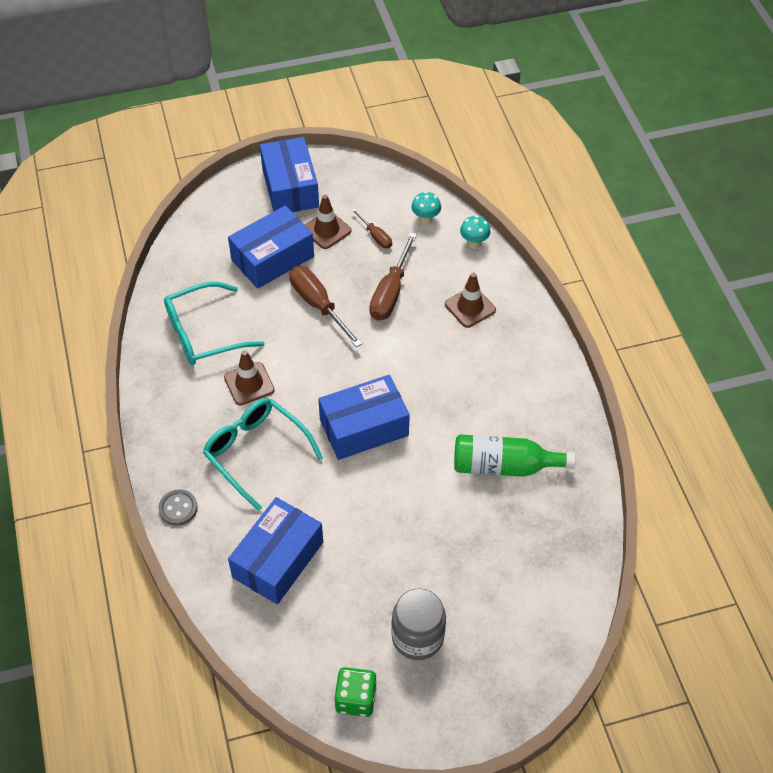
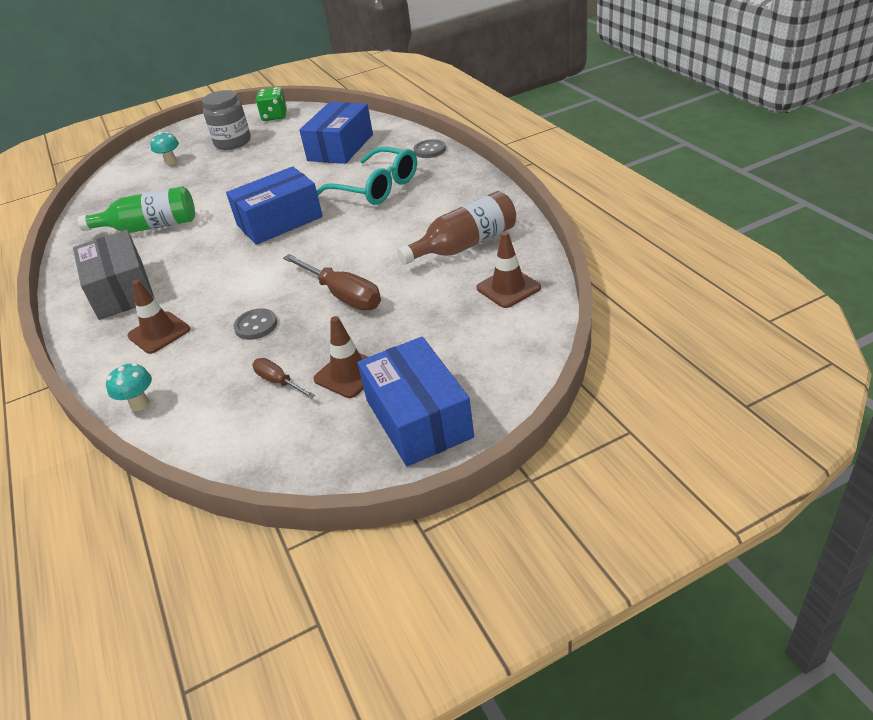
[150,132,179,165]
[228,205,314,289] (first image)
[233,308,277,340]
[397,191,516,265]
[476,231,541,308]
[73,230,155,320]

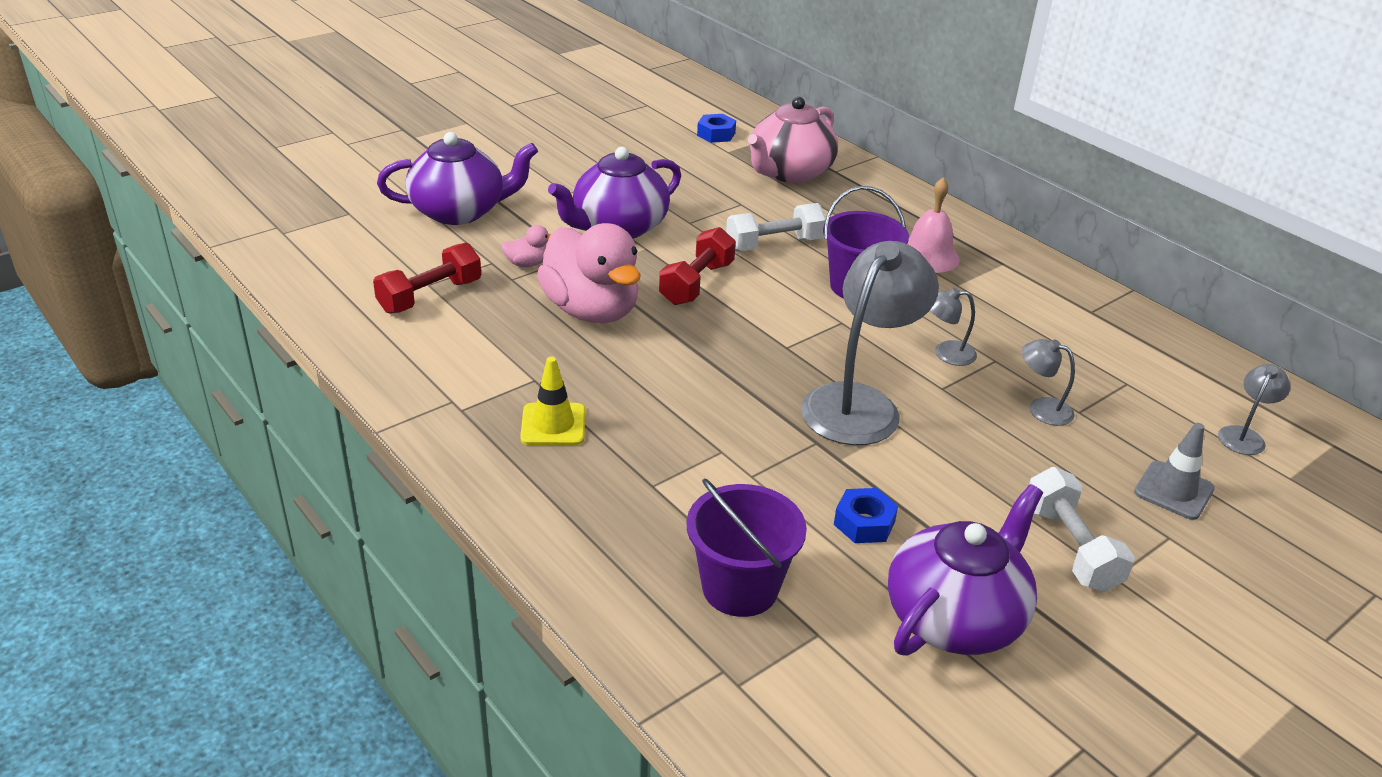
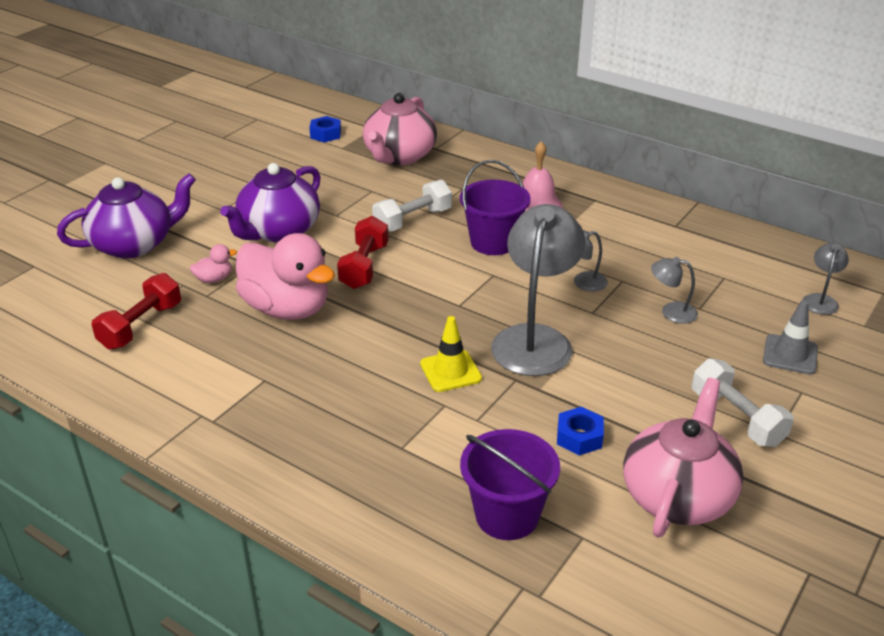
[420,316,482,392]
[623,378,744,538]

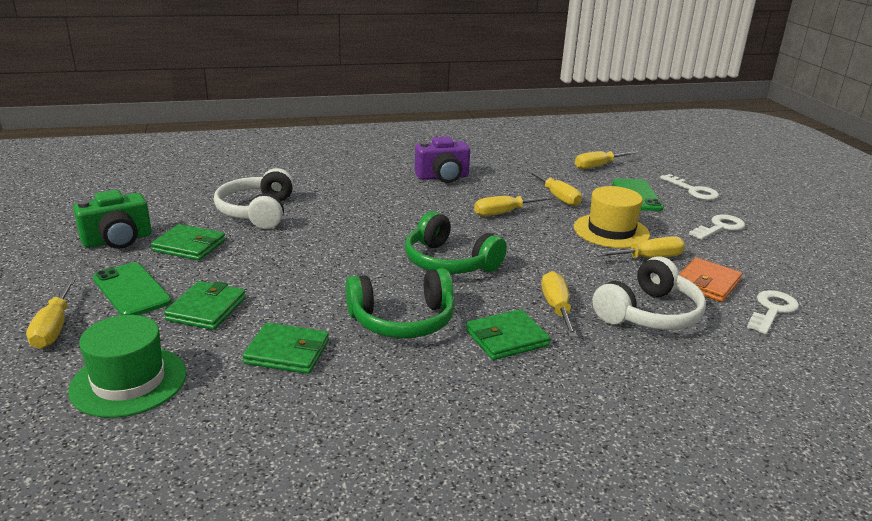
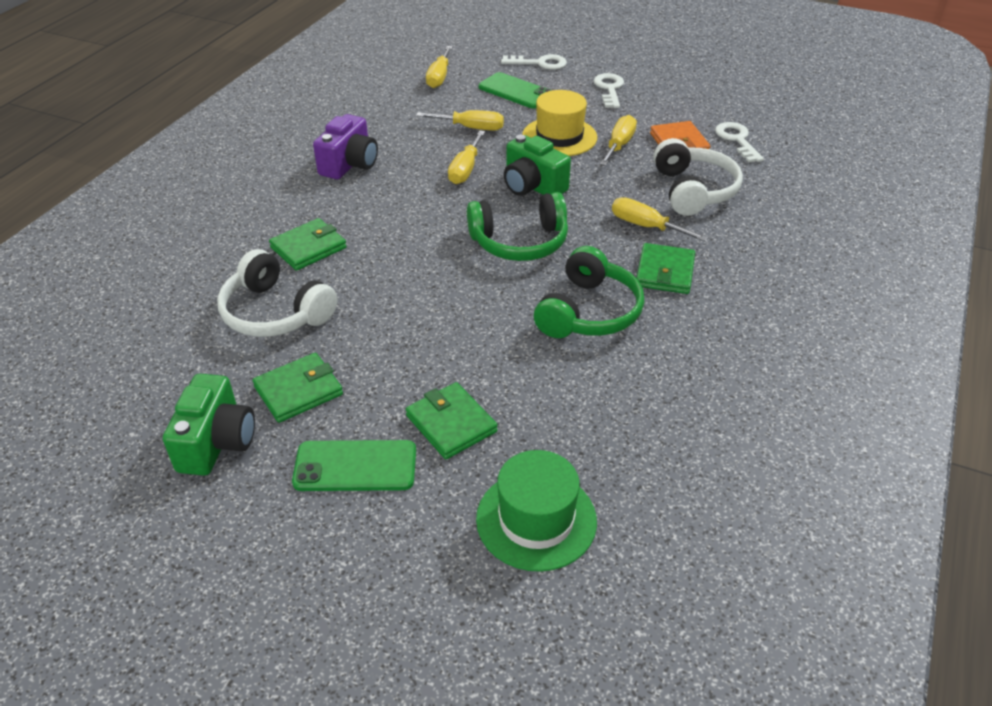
[26,279,76,349] (first image)
[269,218,347,271]
[504,135,571,196]

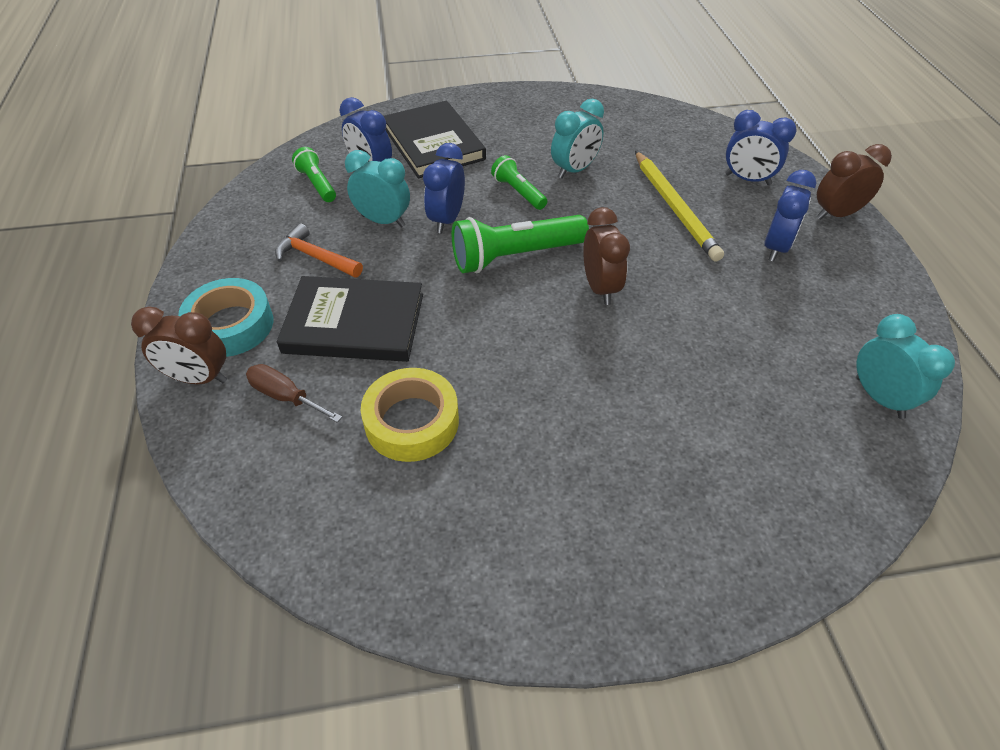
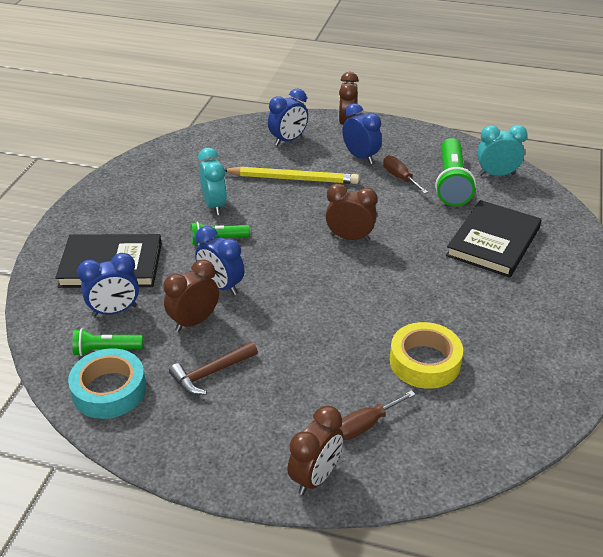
[163,260,219,332]
[435,138,476,206]
[169,342,258,395]
[446,200,541,278]
[68,348,146,419]
[383,155,428,194]

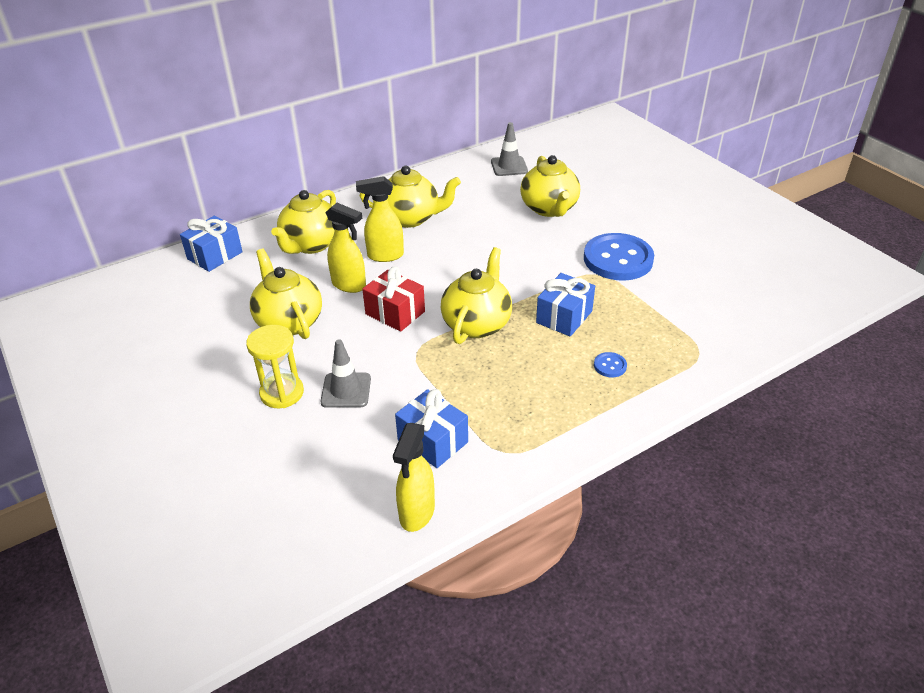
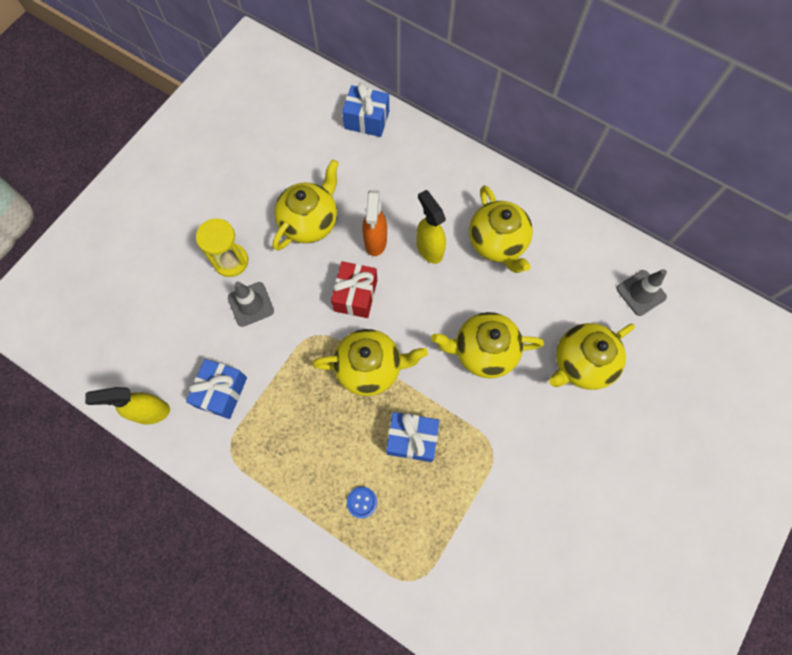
[431,312,544,378]
[363,190,387,256]
[584,233,654,280] (first image)

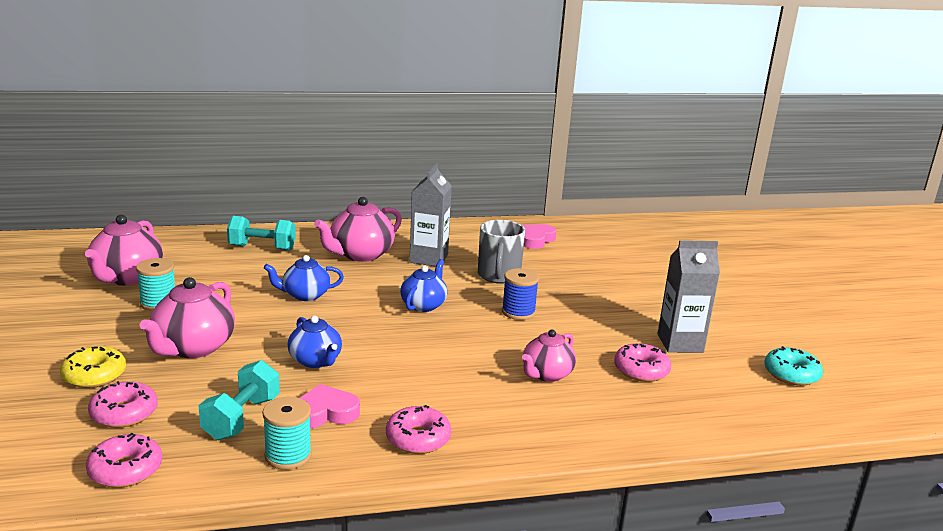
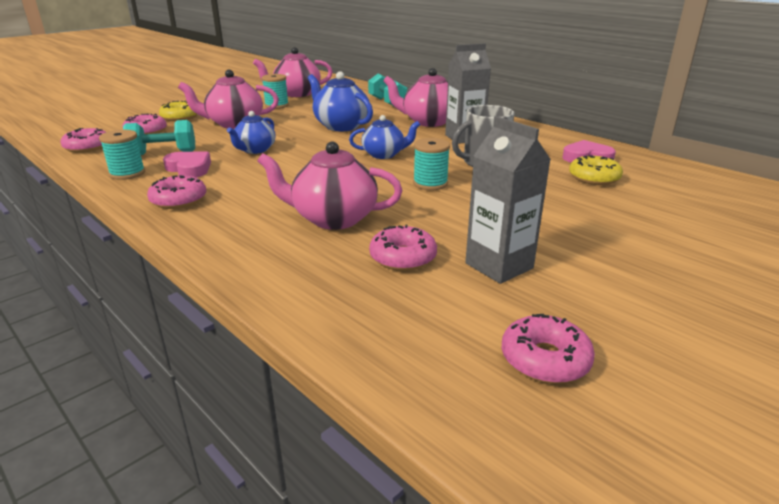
[308,71,373,131]
[413,138,450,190]
[257,142,403,230]
[502,314,595,384]
[569,155,623,185]

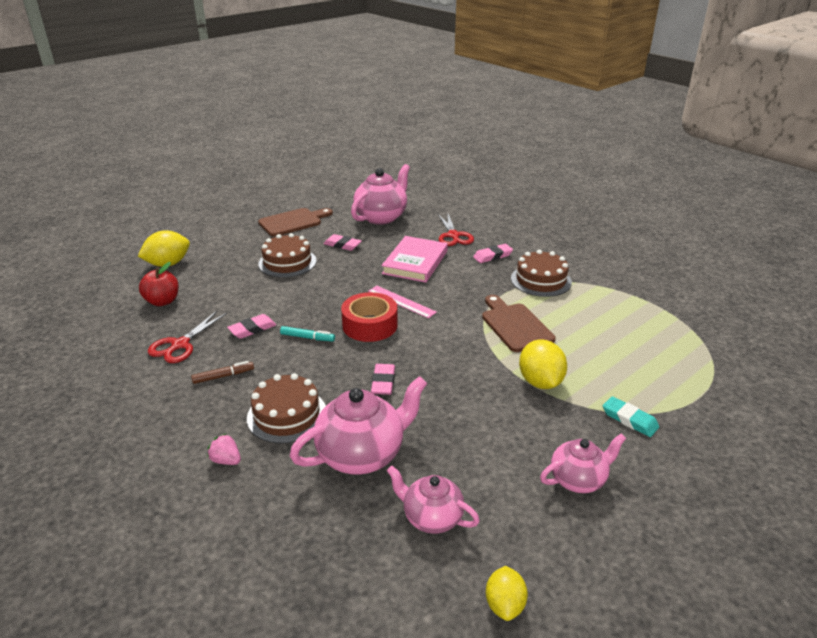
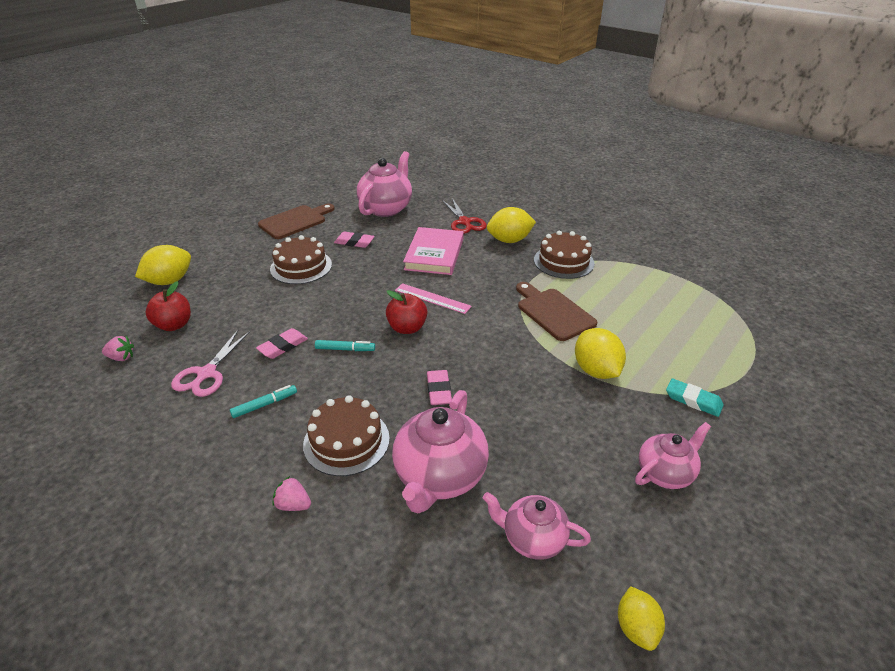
[487,207,536,243]
[386,290,427,334]
[171,330,250,397]
[230,385,297,418]
[392,390,489,514]
[102,336,134,361]

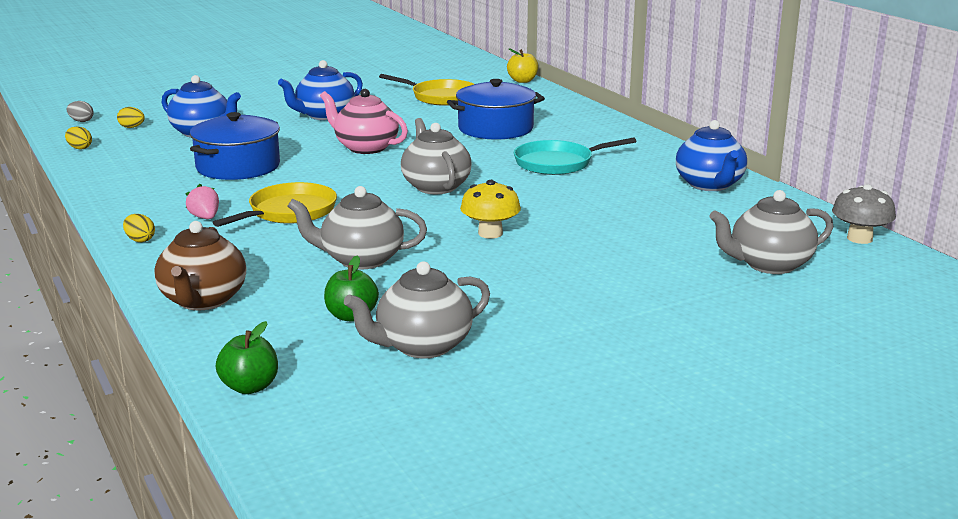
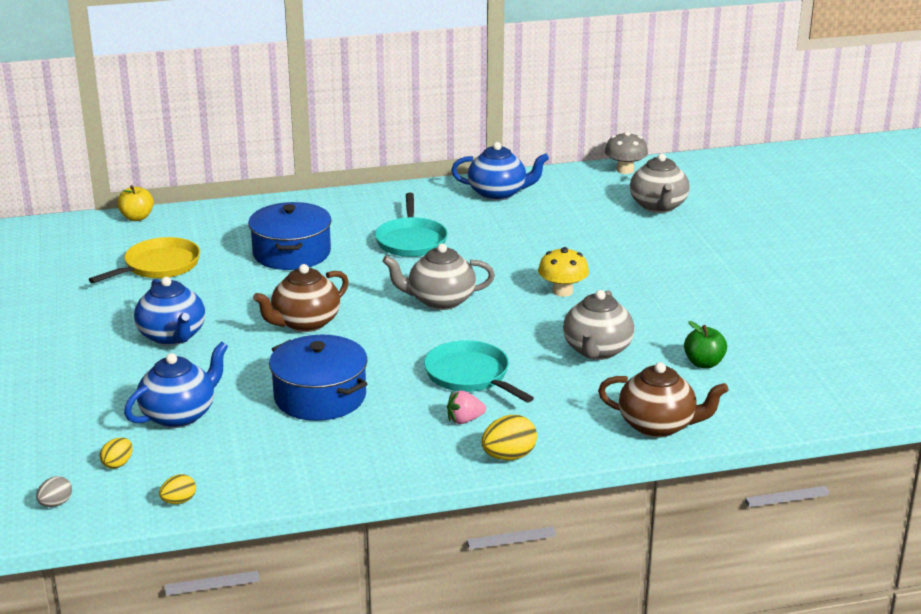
[253,264,349,332]
[424,340,534,403]
[481,415,537,460]
[344,261,490,358] (first image)
[216,321,278,394] (first image)

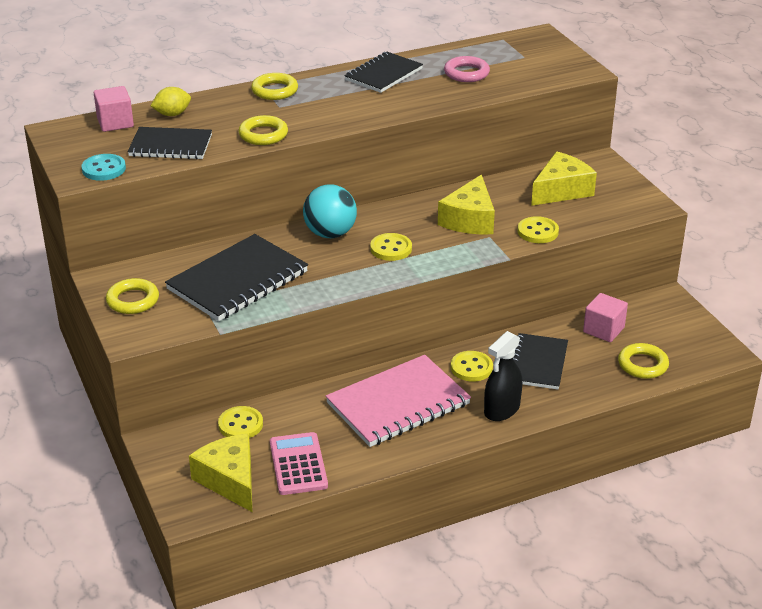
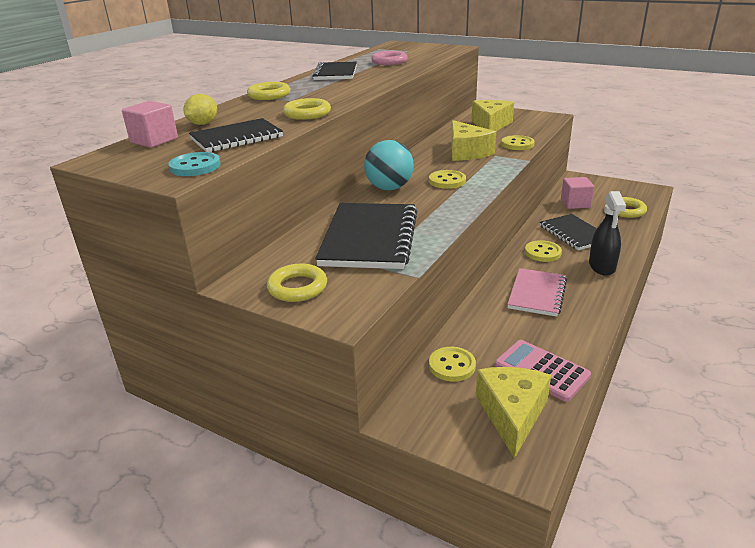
[507,268,567,317]
[476,367,551,459]

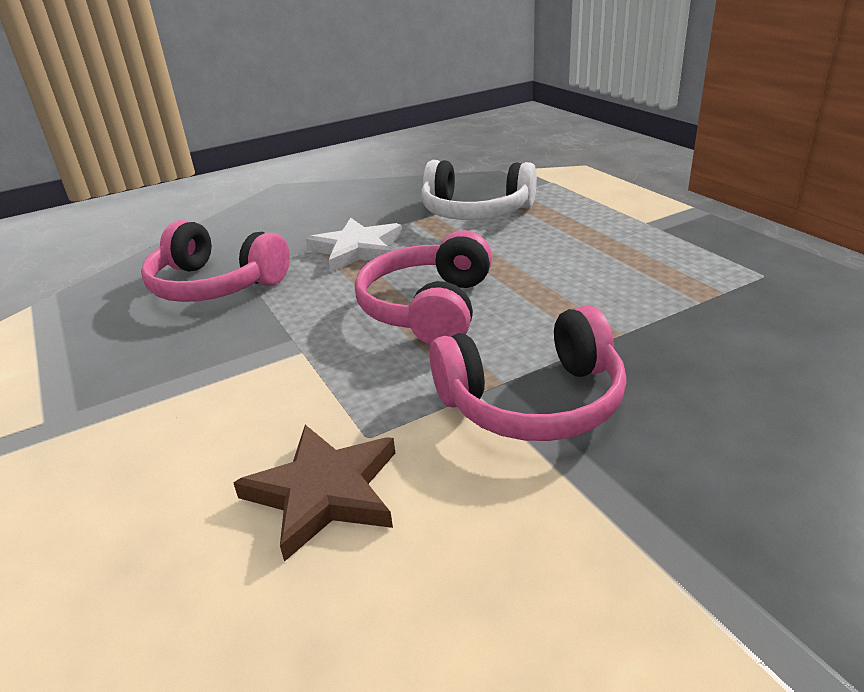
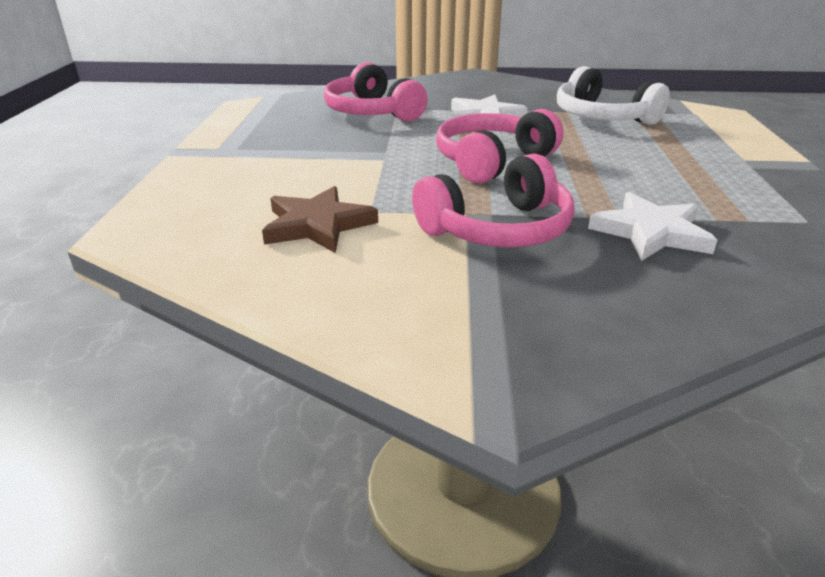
[412,153,575,247]
[588,192,717,261]

